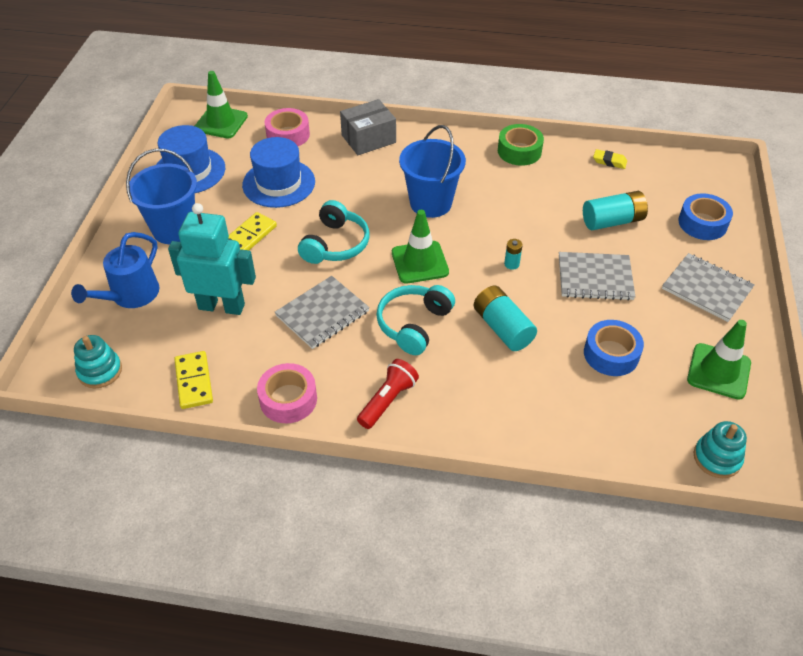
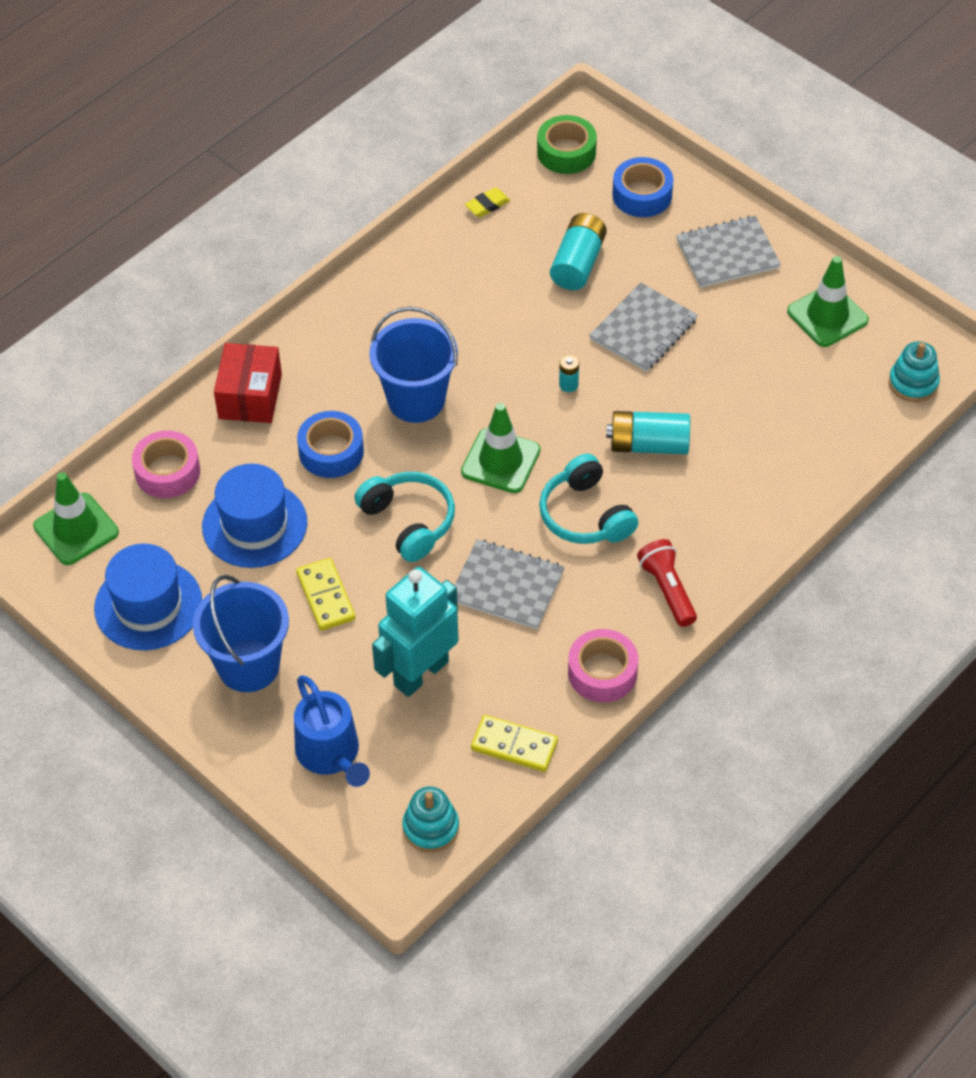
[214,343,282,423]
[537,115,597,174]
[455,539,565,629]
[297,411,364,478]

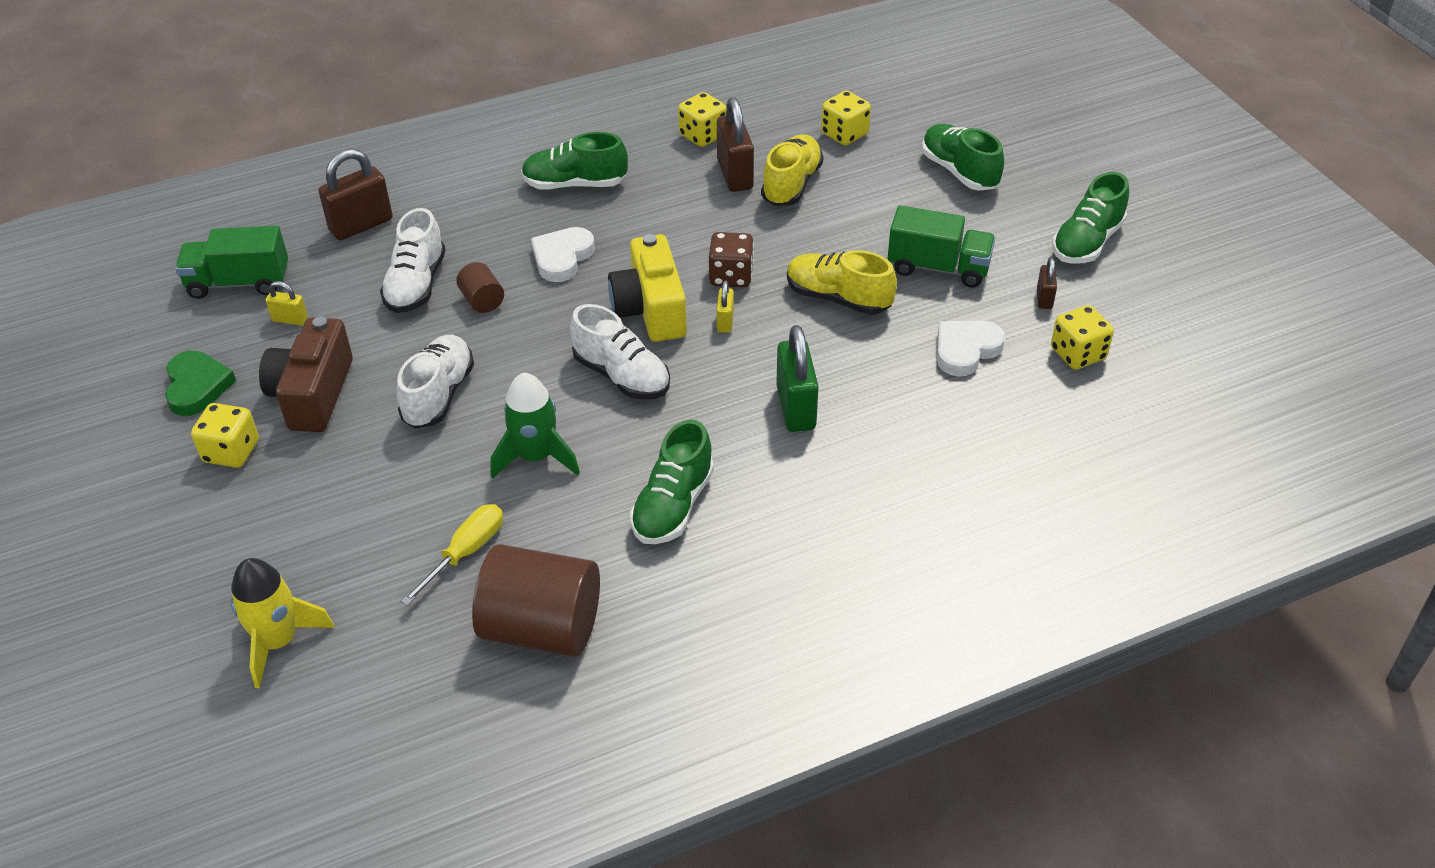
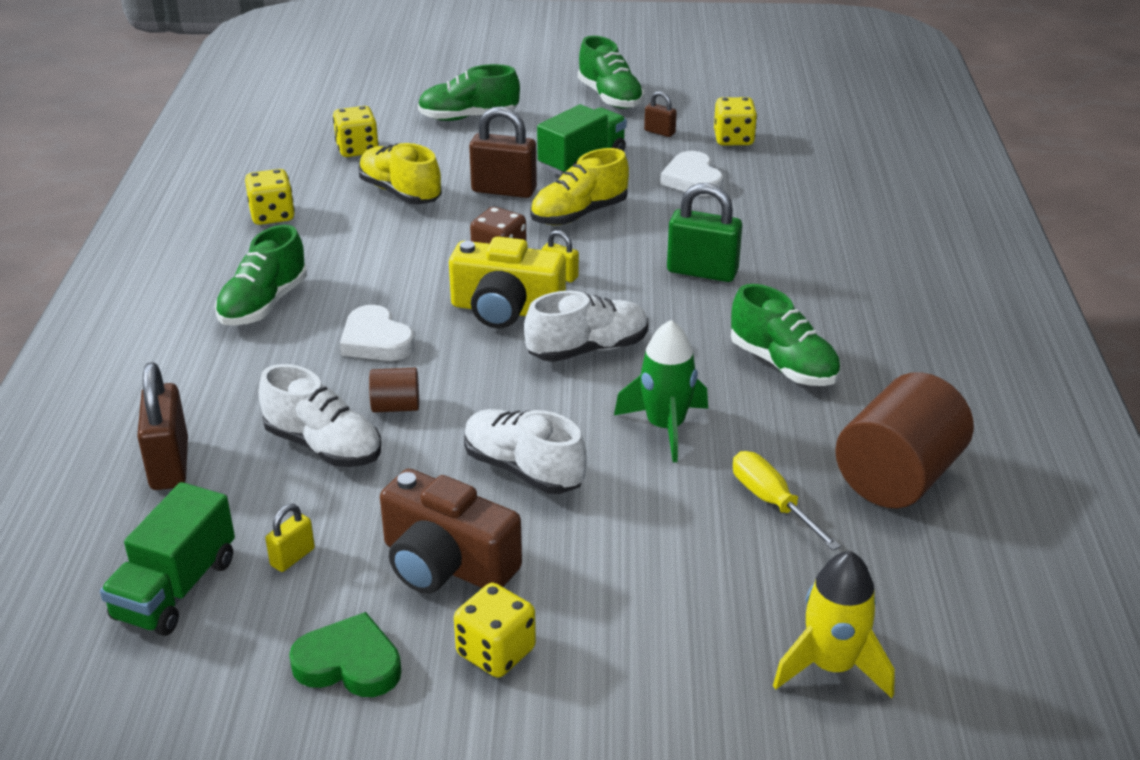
[469,106,537,198]

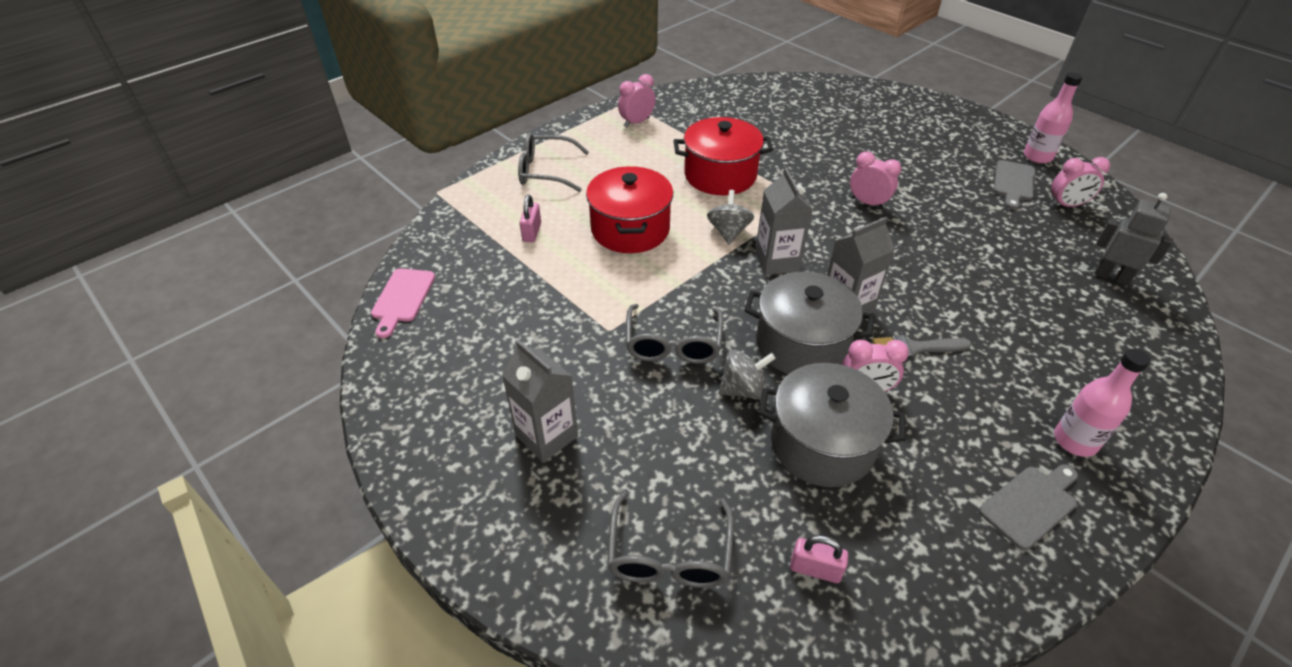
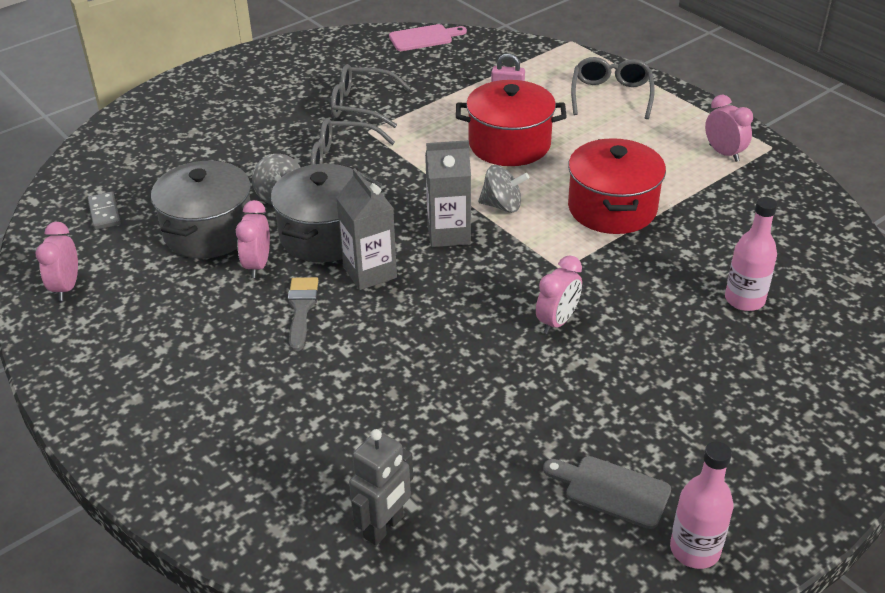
[35,222,78,301]
[389,24,467,51]
[502,340,578,462] (first image)
[725,197,777,311]
[979,464,1078,550] (first image)
[331,64,410,128]
[88,192,121,230]

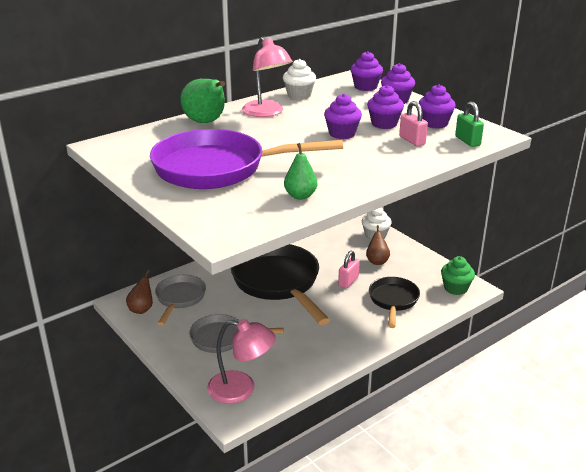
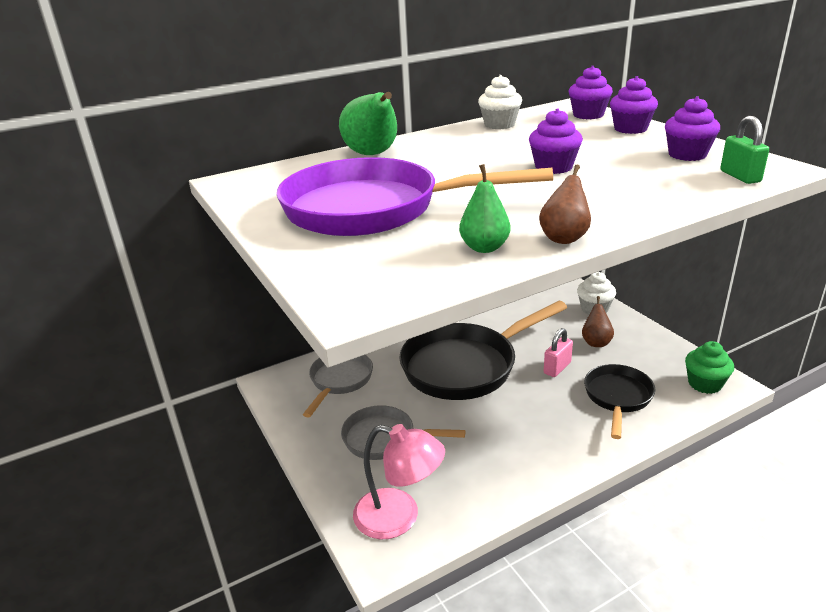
[242,37,293,117] (first image)
[367,85,404,129] (first image)
[399,101,428,146] (first image)
[399,301,567,400]
[539,165,591,244]

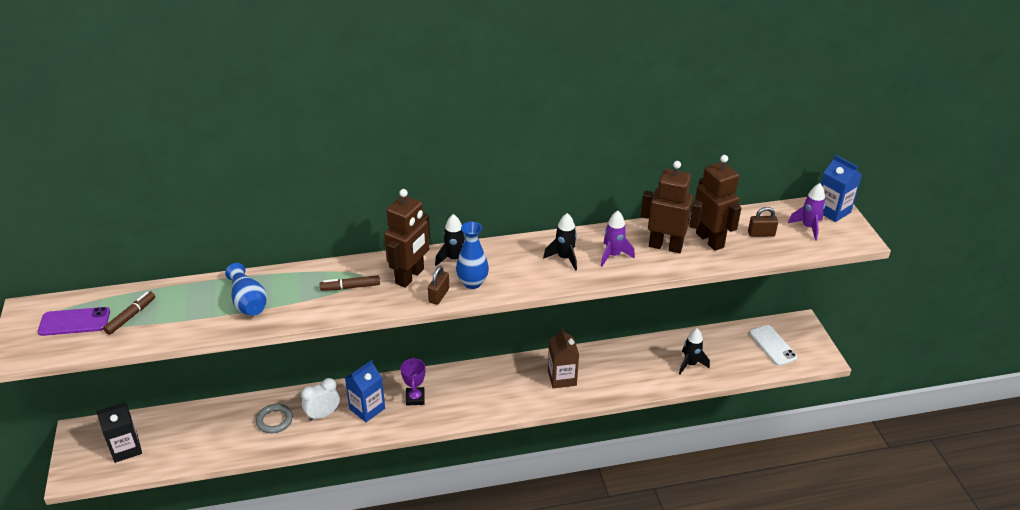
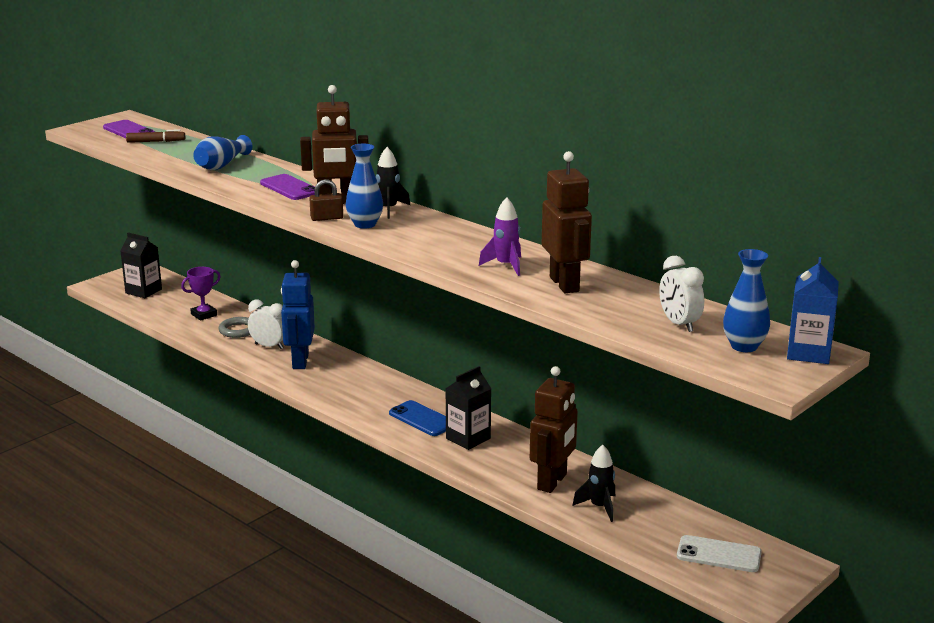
[530,366,578,493]
[723,249,770,352]
[659,256,704,332]
[543,213,577,271] (first image)
[260,174,315,200]
[677,535,762,572]
[445,366,491,450]
[181,267,221,321]
[281,260,315,369]
[389,400,446,436]

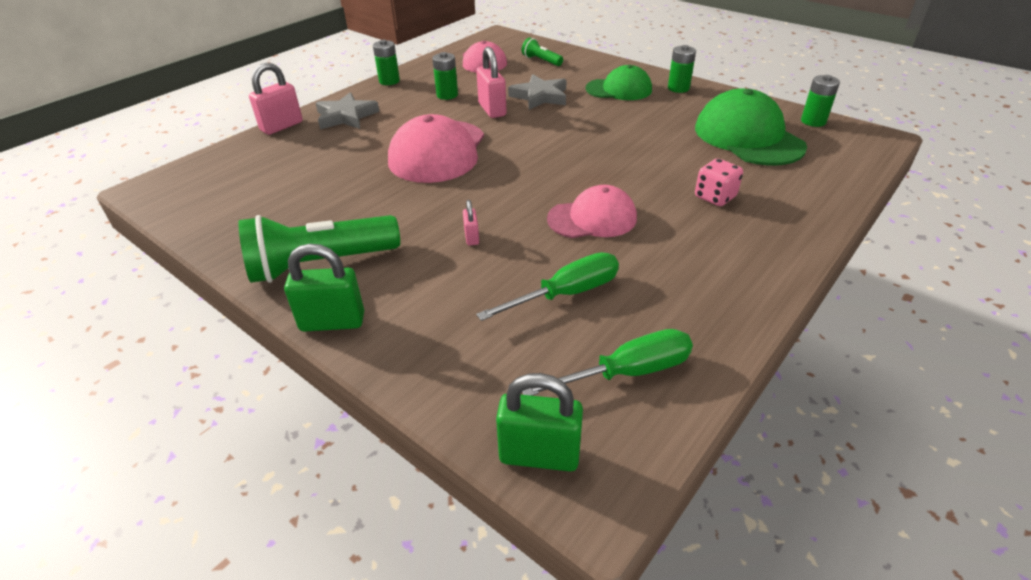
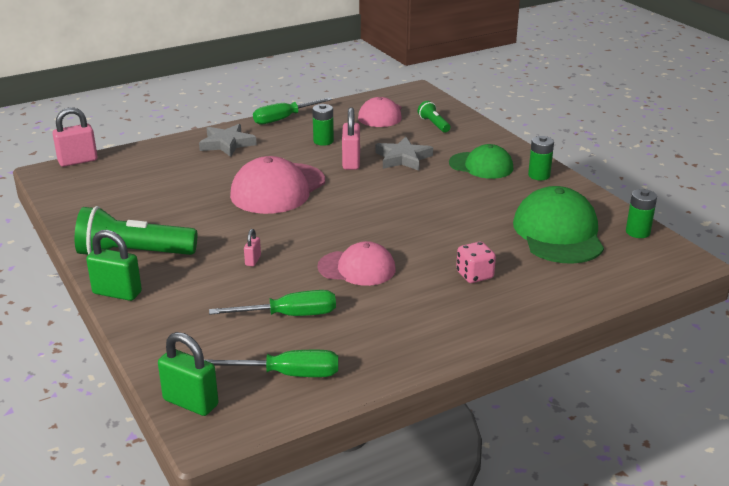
[253,97,333,125]
[52,107,98,167]

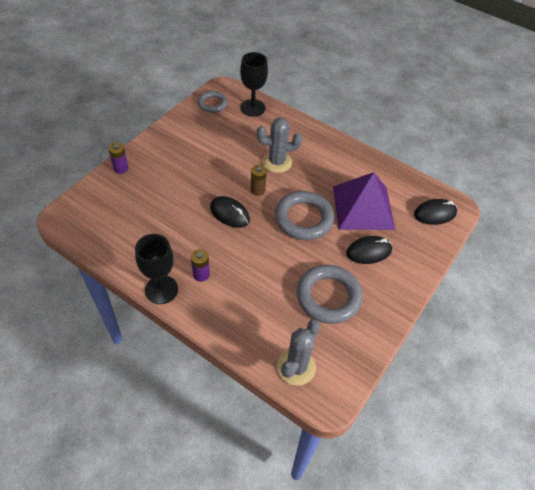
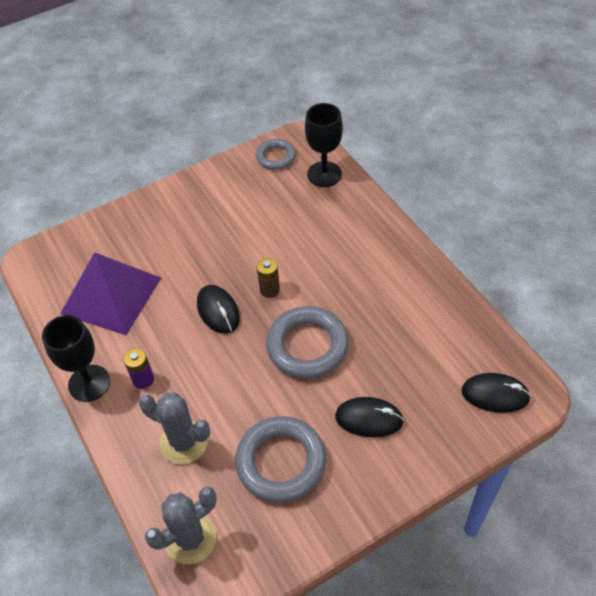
[139,393,210,464]
[108,143,129,174] (first image)
[60,252,161,335]

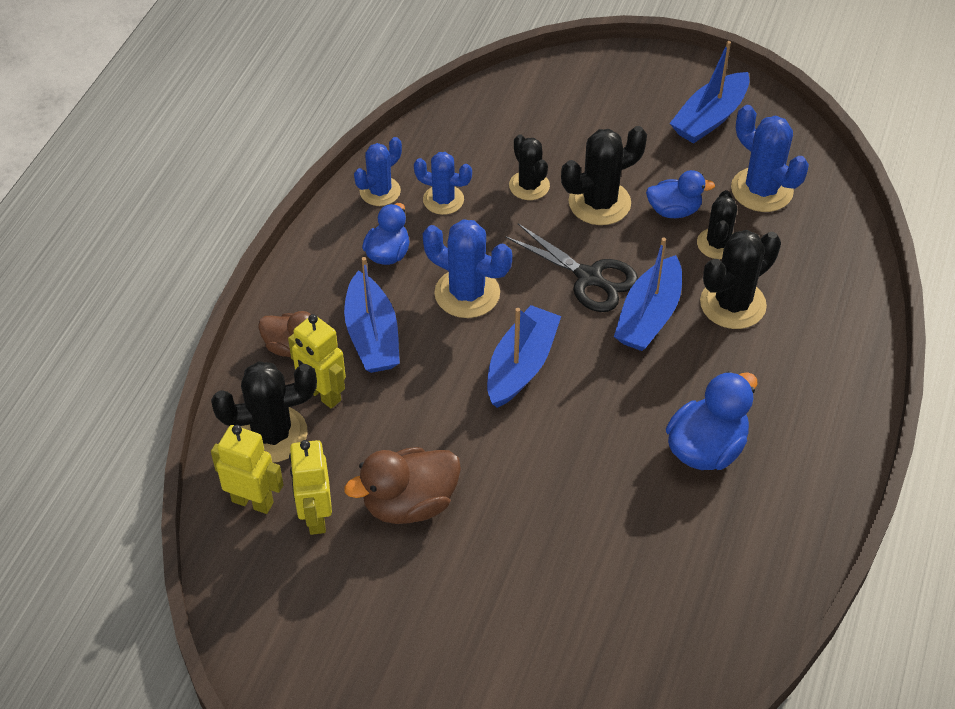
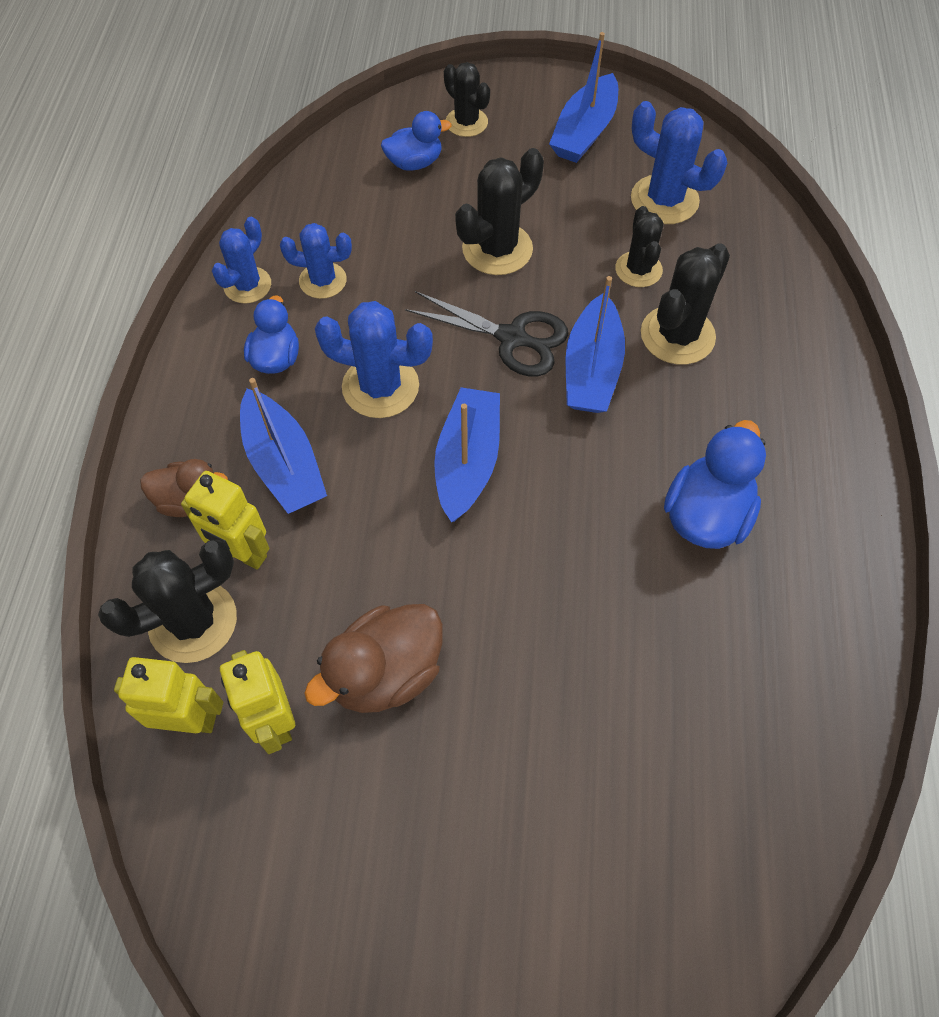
[444,62,490,137]
[381,111,452,171]

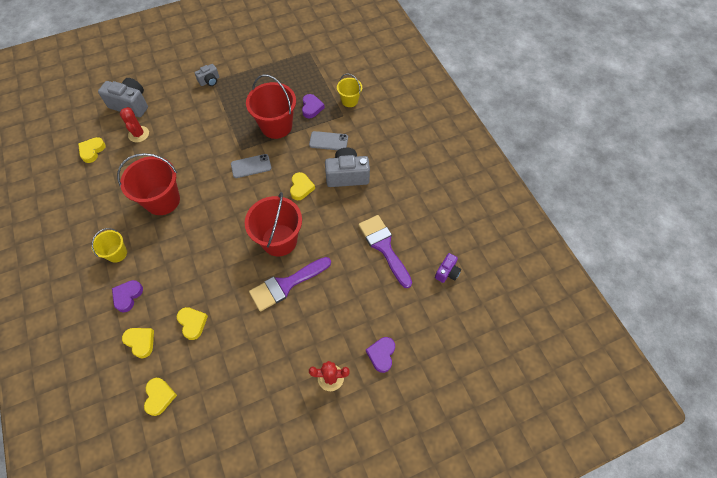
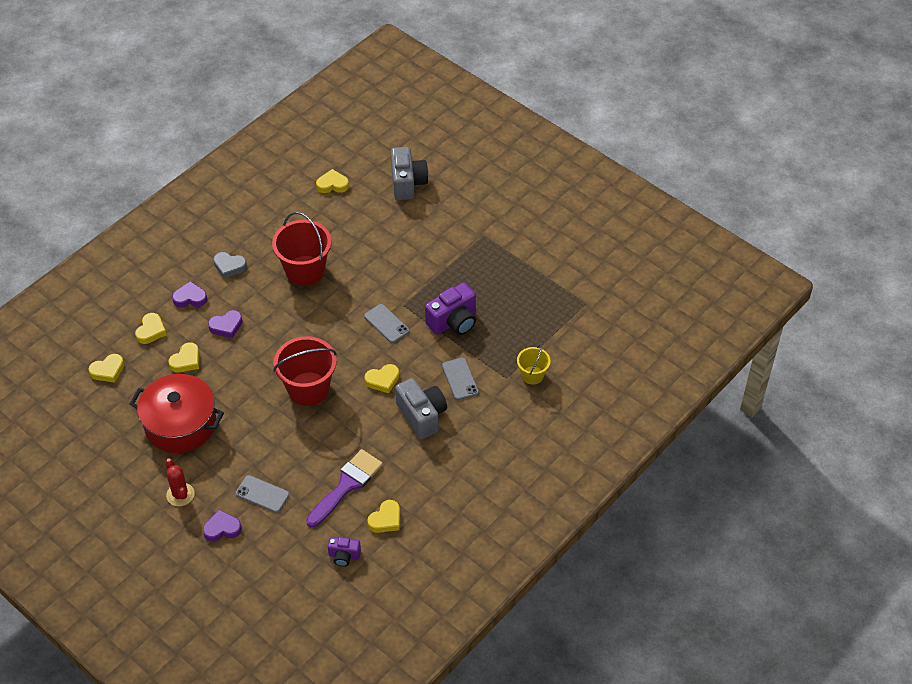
[195,64,219,86] (first image)
[425,283,476,335]
[208,310,243,338]
[120,107,149,142] (first image)
[213,252,247,279]
[249,257,331,312] (first image)
[130,374,224,453]
[235,475,290,513]
[367,500,400,533]

